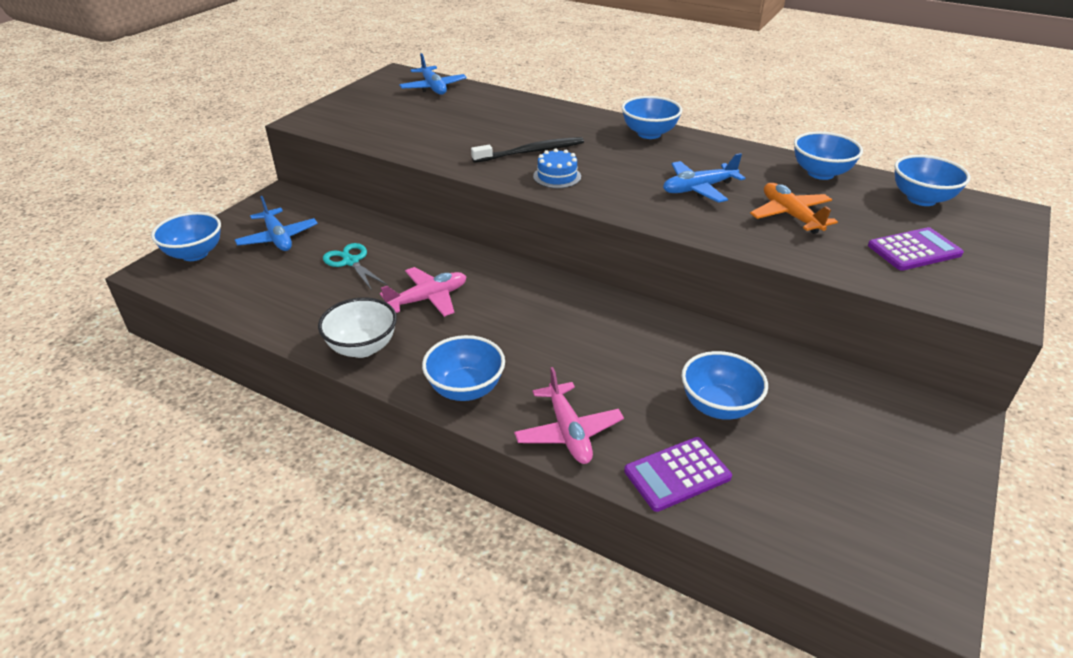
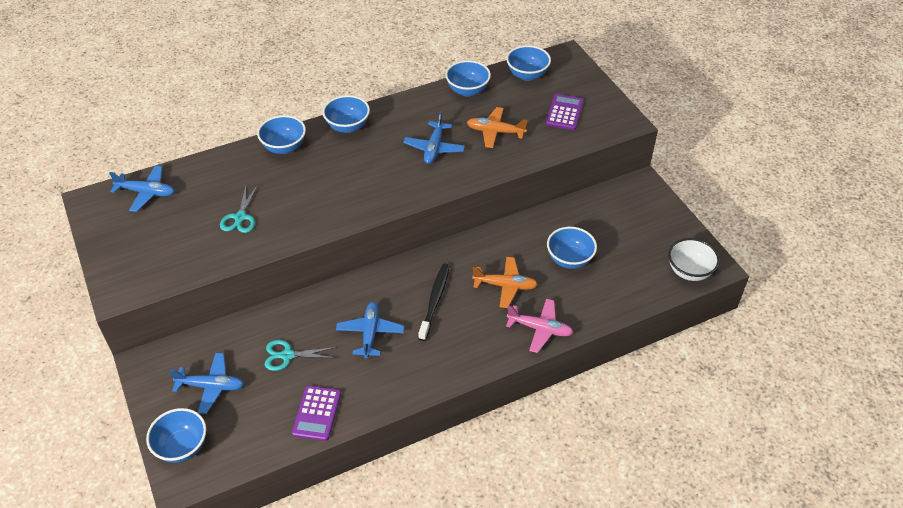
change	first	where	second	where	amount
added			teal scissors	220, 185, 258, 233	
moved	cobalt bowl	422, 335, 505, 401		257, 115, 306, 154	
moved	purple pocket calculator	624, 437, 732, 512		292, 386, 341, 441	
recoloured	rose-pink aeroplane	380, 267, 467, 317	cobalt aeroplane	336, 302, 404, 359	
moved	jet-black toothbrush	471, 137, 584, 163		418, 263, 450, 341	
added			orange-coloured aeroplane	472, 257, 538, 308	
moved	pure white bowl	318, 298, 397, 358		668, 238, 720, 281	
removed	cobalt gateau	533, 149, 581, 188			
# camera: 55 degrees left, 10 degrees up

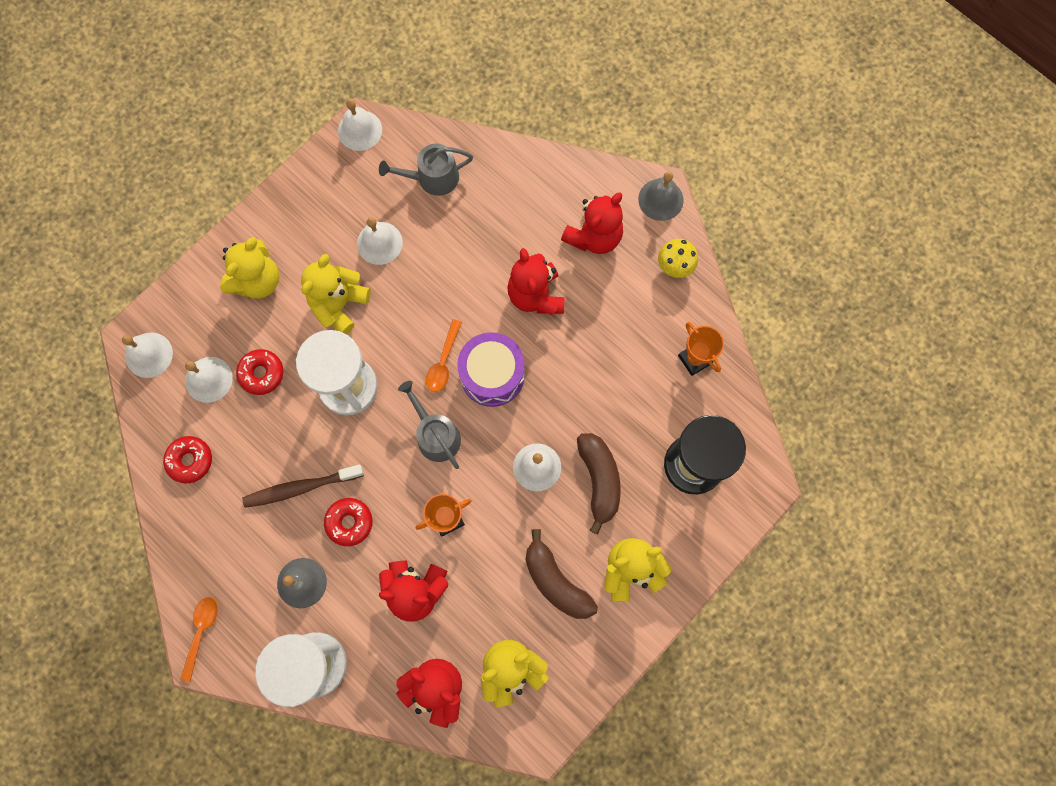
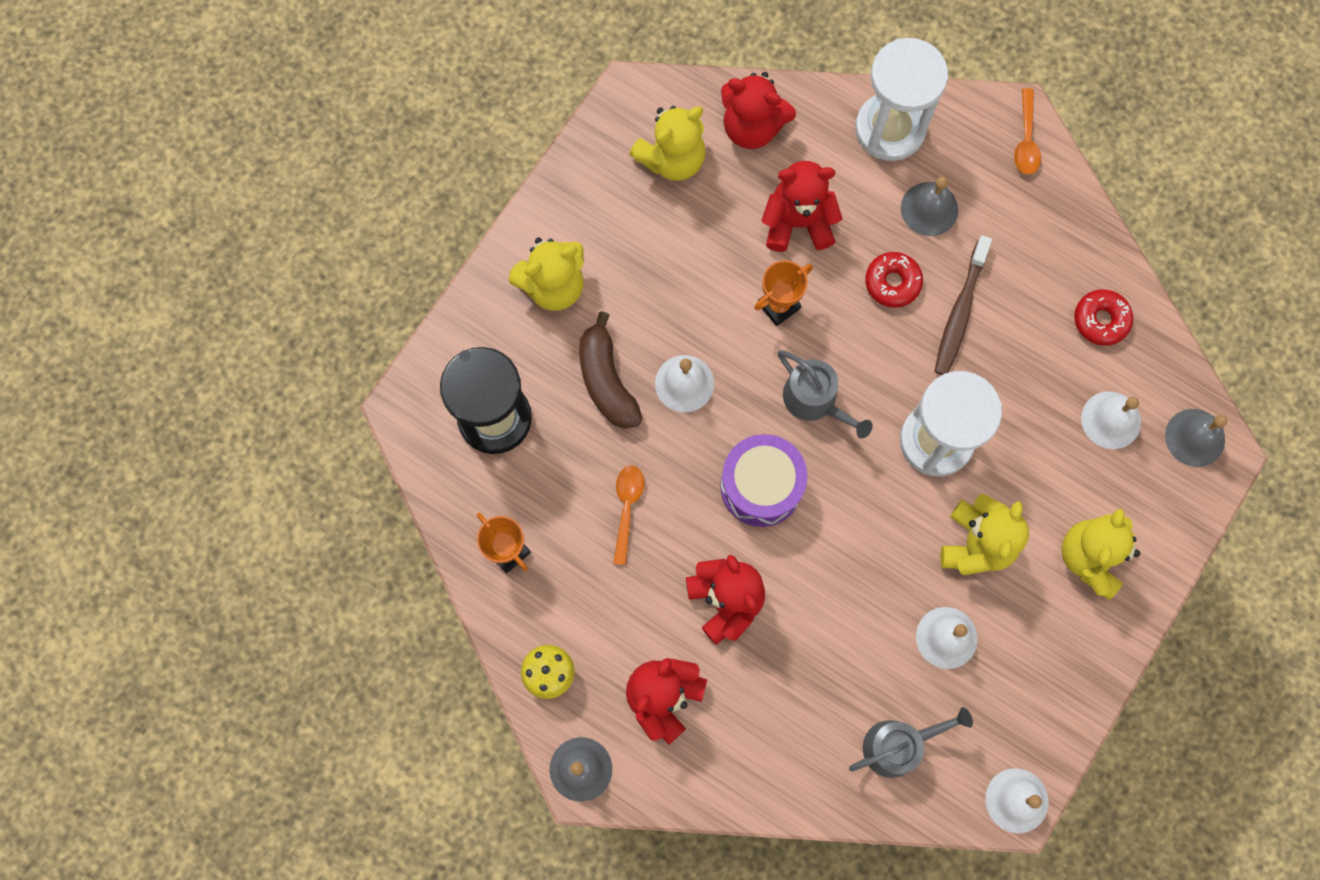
change	first	where	second	where	amount
moved	orange-coloured spoon	426, 319, 462, 392		613, 465, 644, 565	
turned	brown toothbrush	242, 465, 364, 508		934, 236, 992, 375	135 degrees clockwise
recoloured	pure white hand bell	122, 333, 173, 378	ash-grey hand bell	1165, 409, 1227, 467	
removed	scarlet glazed donut	236, 349, 284, 395			
removed	brown banana	525, 529, 598, 619			
# camera: 170 degrees right, 0 degrees up

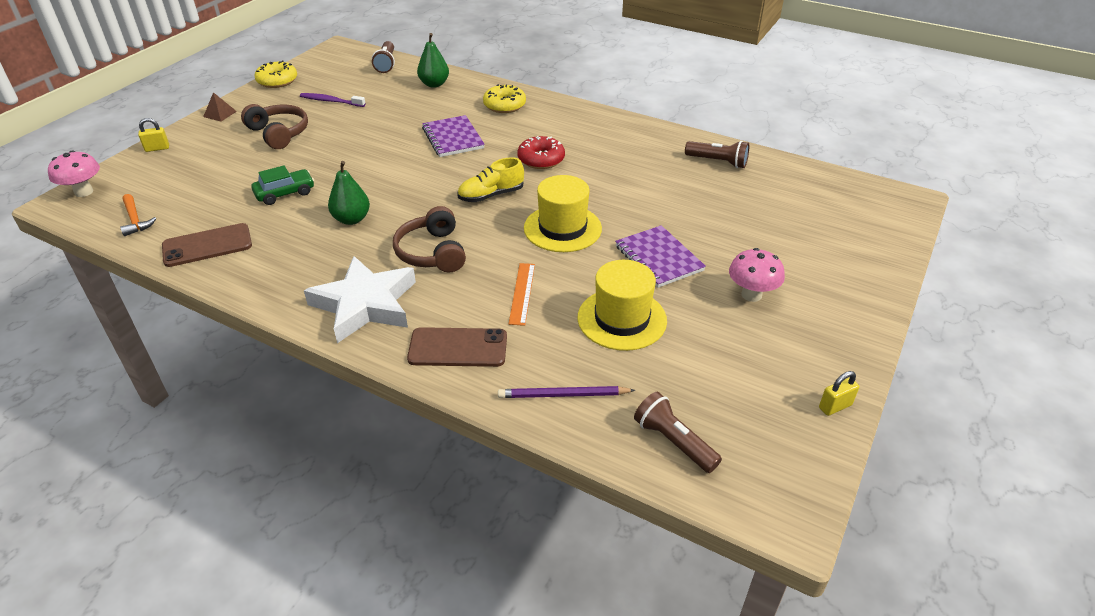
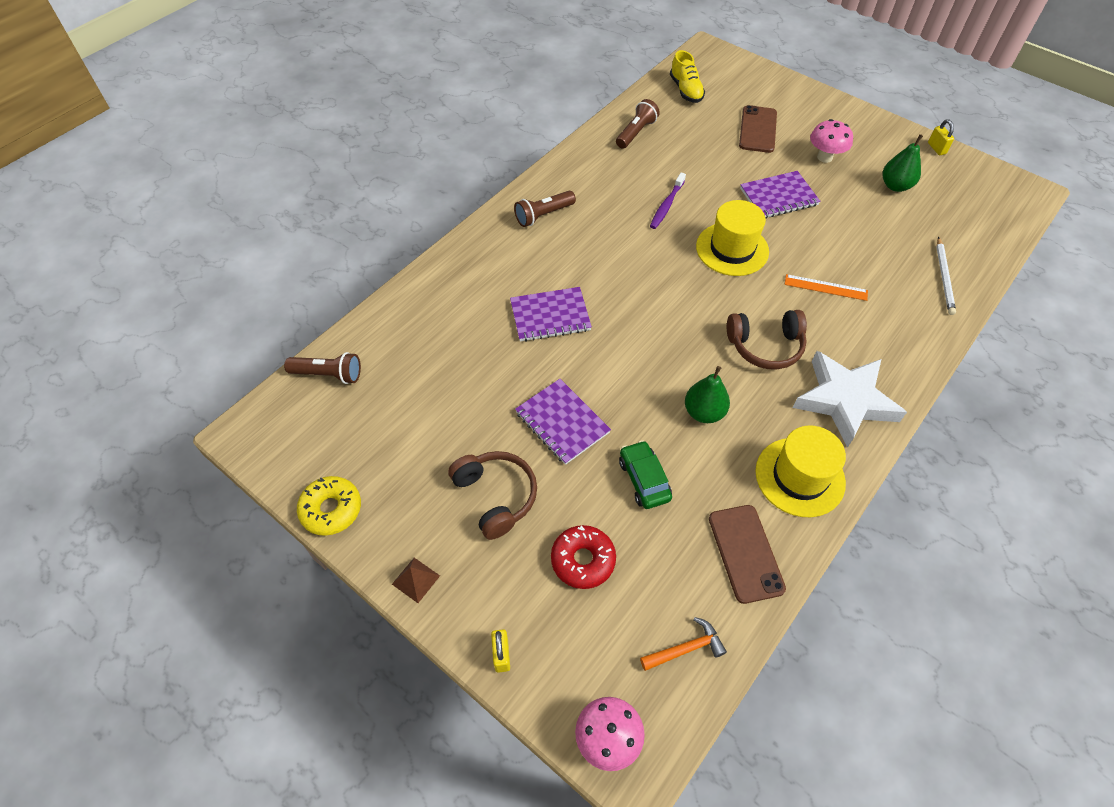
change	first	where	second	where	amount
turned	brown headset	241, 104, 308, 149		448, 451, 537, 540	90 degrees clockwise
moved	brown torch	634, 392, 722, 473		514, 191, 576, 227	
added			purple notepad	515, 379, 611, 465	
moved	scarlet glazed donut	517, 136, 565, 169		551, 525, 616, 589	
moved	purple toothbrush	300, 93, 366, 107		650, 172, 686, 229	
moved	bright yellow lace-up shoe	457, 157, 524, 202		670, 50, 705, 103	
moved	brown smartphone	407, 327, 507, 367		739, 105, 777, 153	
moved	bright yellow tall hat	577, 260, 667, 351		755, 426, 846, 517	
moved	leaf-green pear fruit	417, 33, 449, 88		883, 134, 923, 192	
recoloured	purple pencil	498, 386, 635, 398	pure white pencil	936, 237, 956, 315	
removed	bright yellow glazed donut	483, 84, 526, 113			
# camera: 80 degrees left, 15 degrees up

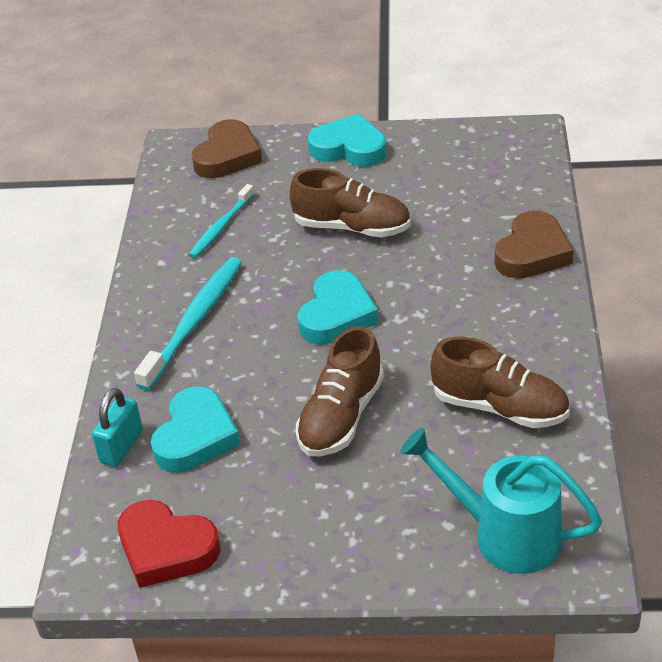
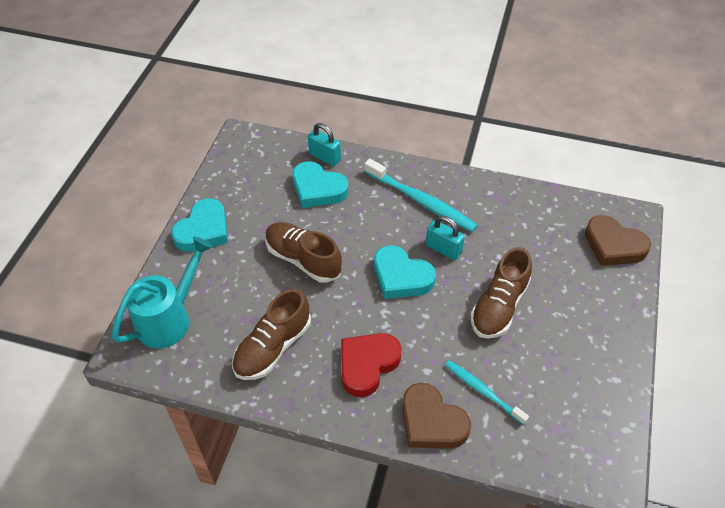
change	first	where	second	where	amount
moved	teal heart shape	308, 114, 387, 167		171, 198, 228, 252	
moved	scarlet heart shape	118, 500, 221, 588		341, 333, 402, 397	
added			teal lock	426, 216, 465, 260	
moved	teal toothbrush	189, 184, 254, 258		445, 360, 529, 425	
# camera: 100 degrees right, 10 degrees up

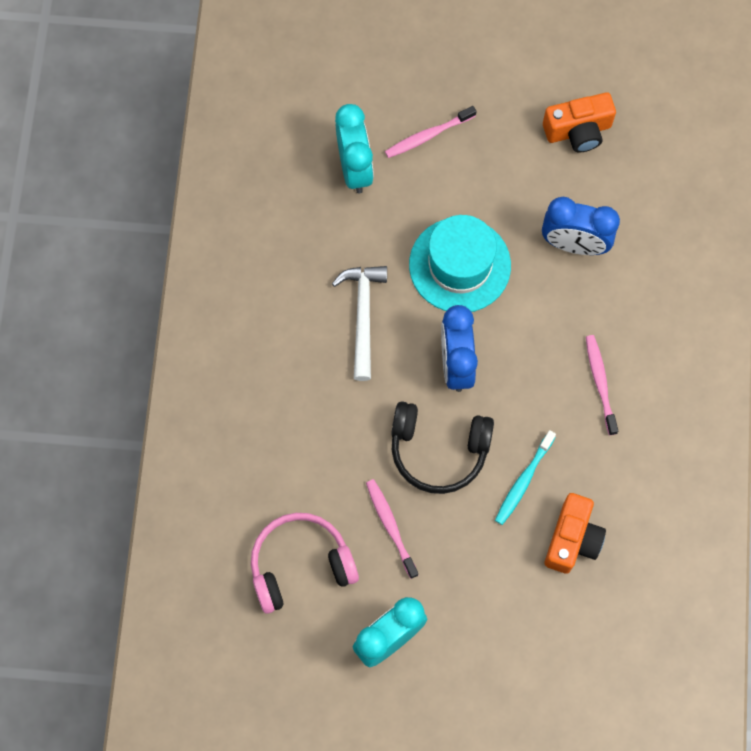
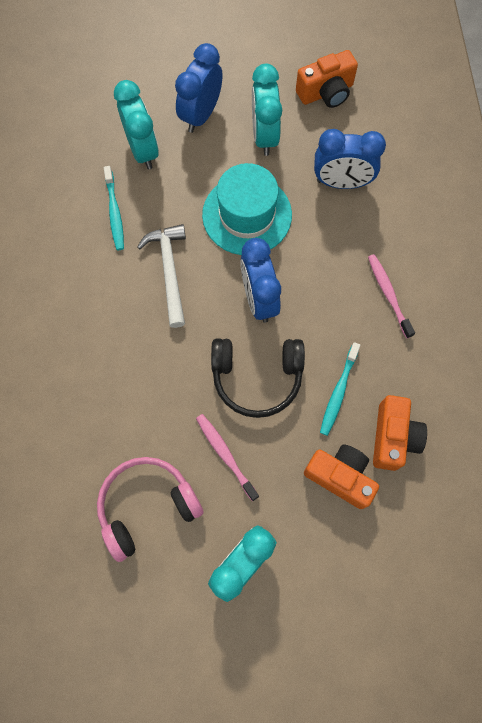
change	first	where	second	where	amount
added			teal toothbrush	104, 166, 124, 250	
replaced	rose-pink toothbrush	385, 106, 476, 158	cobalt alarm clock	175, 43, 223, 133	
added			teal alarm clock	252, 64, 282, 156	
added			orange-coloured camera	304, 444, 379, 509	
# camera: 10 degrees left, 0 degrees up

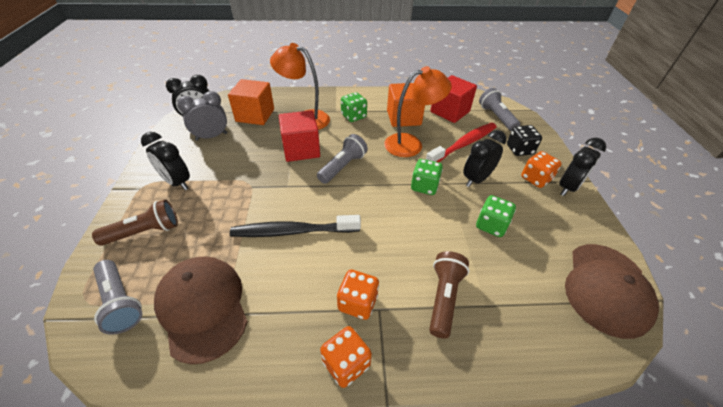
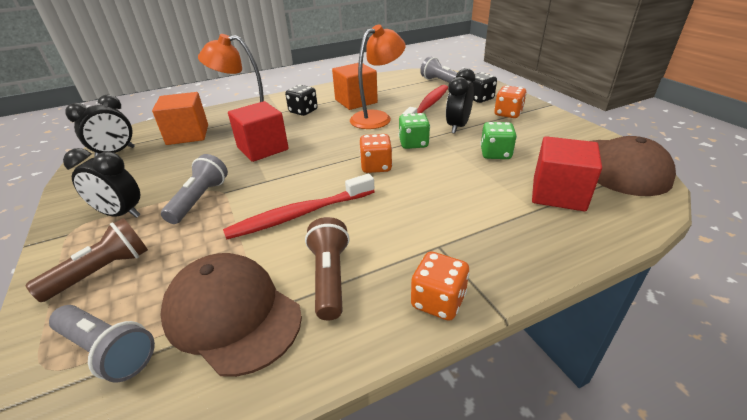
change	first	where	second	where	amount
moved	ash-grey torch	317, 134, 368, 184		161, 154, 228, 224	
recoloured	jet-black toothbrush	230, 215, 361, 237	scarlet toothbrush	223, 174, 375, 239	
recoloured	leaf-green dice	341, 92, 367, 122	jet-black dice	285, 85, 318, 116	
moved	brown torch	429, 251, 469, 339		305, 217, 350, 321	
moved	orange-coloured dice	337, 270, 379, 320		360, 134, 392, 173	
moved	scarlet cube	430, 75, 477, 123		532, 136, 602, 211	
removed	ash-grey alarm clock	177, 91, 227, 141			
removed	jet-black alarm clock	559, 138, 606, 196			
# camera: 20 degrees left, 10 degrees down

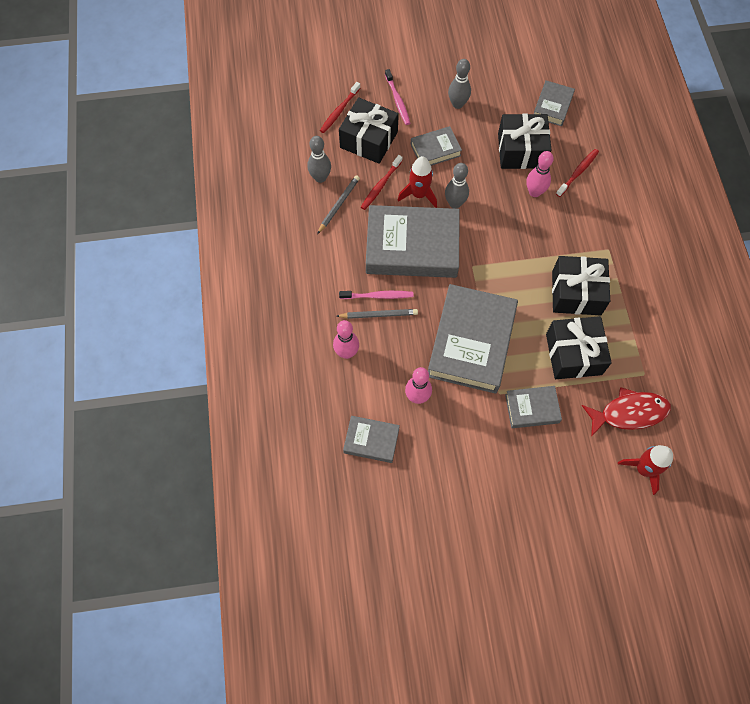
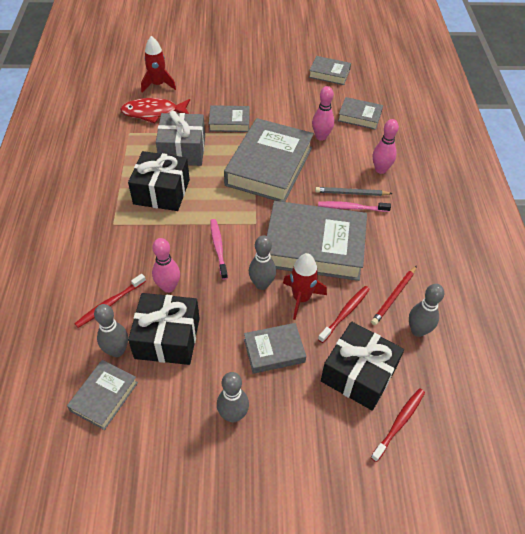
change	first	where	second	where	amount
added			ash-grey skittle	94, 304, 128, 357	
recoloured	jet-black wrapped gift	546, 316, 612, 379	ash-grey wrapped gift	156, 111, 205, 166	
moved	rose-pink toothbrush	385, 69, 410, 125		210, 219, 228, 280	
added			ash-grey hardback	309, 56, 351, 85	
recoloured	ash-grey pencil	317, 175, 360, 234	scarlet pencil	371, 266, 417, 325	
# camera: 175 degrees left, 15 degrees down

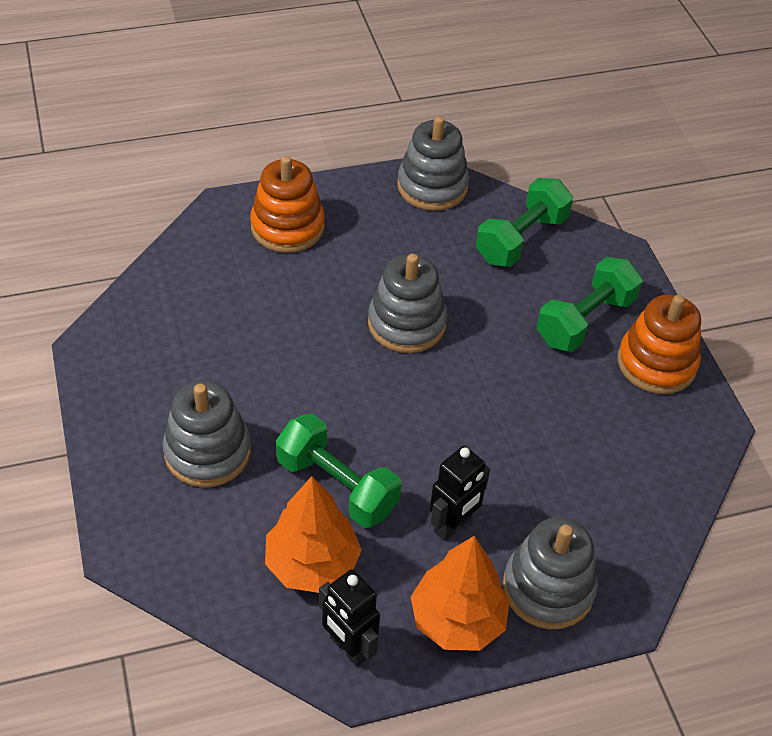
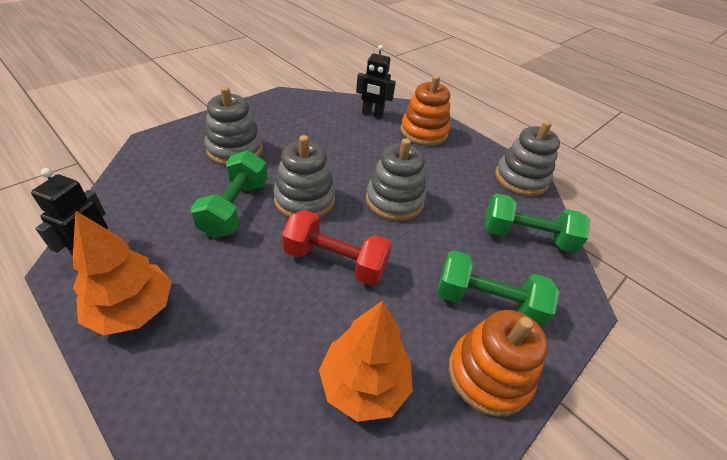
change	first	where	second	where	amount
moved	ash-grey ring stacker	503, 517, 598, 629		273, 135, 335, 218	
added			scarlet free weight	282, 210, 392, 286	
moved	orange-coloured fir tree	265, 476, 362, 593		319, 300, 413, 422	
moved	jet-black robot figure	430, 446, 490, 541		356, 45, 396, 118	
# camera: 60 degrees right, 5 degrees down

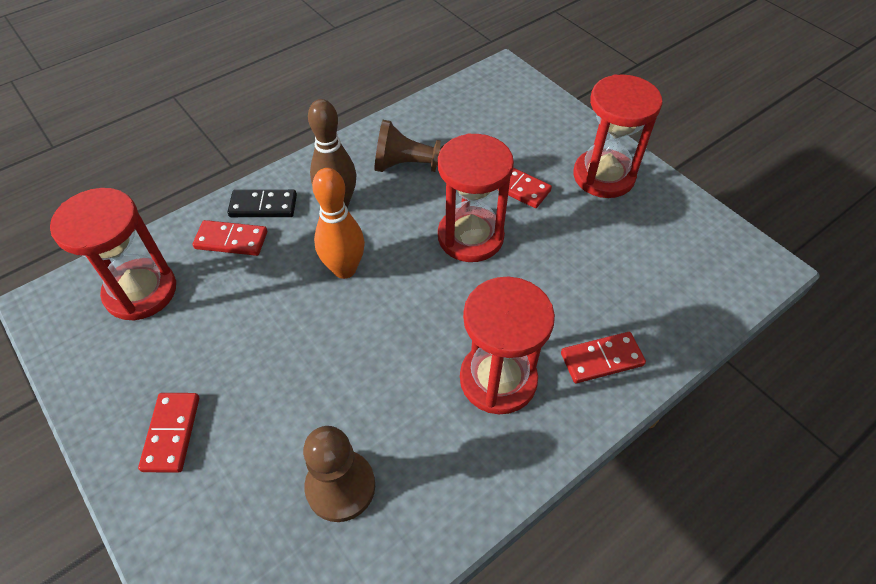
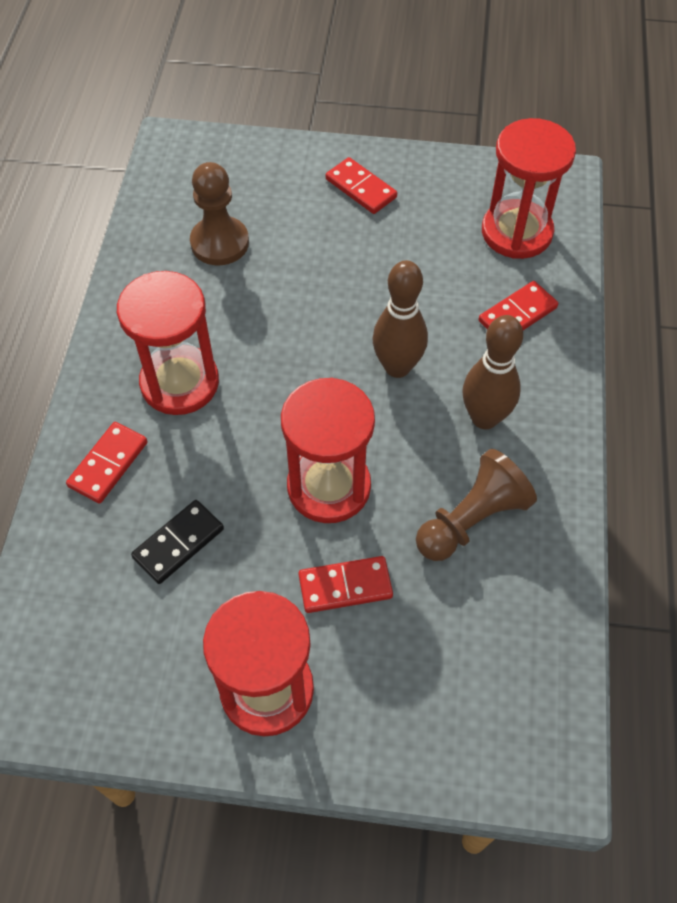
change	first	where	second	where	amount
moved	jet-black domino tile	228, 190, 297, 217		131, 500, 224, 584	
recoloured	orange-coloured skittle	312, 168, 365, 279	brown skittle	372, 260, 428, 378	
# camera: 135 degrees right, 5 degrees up

